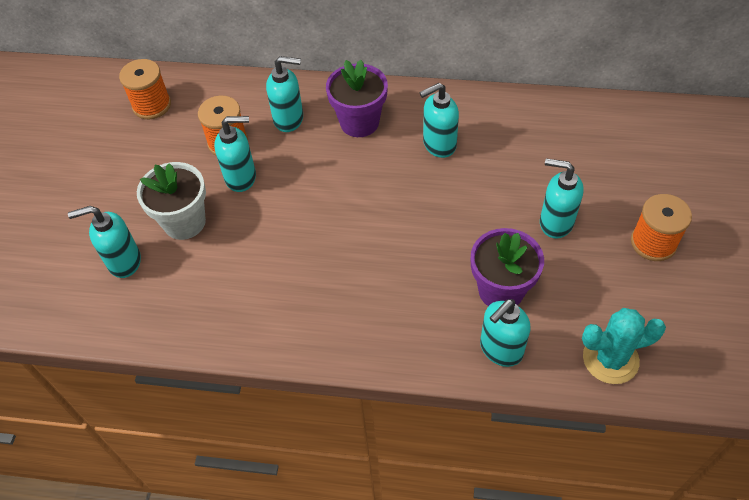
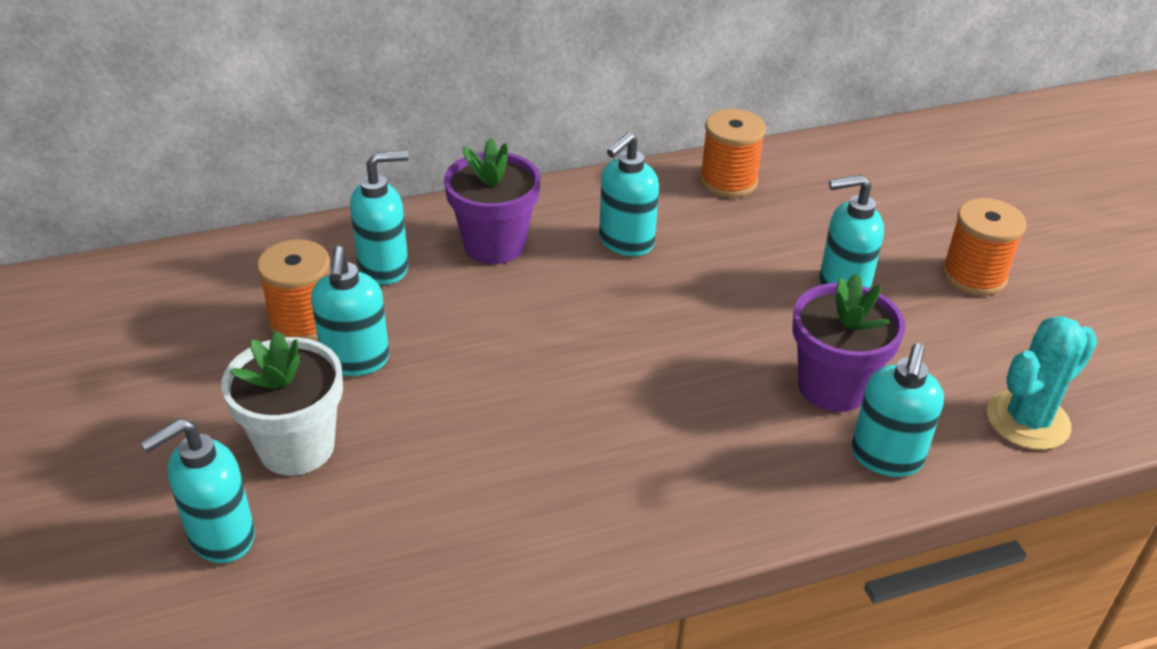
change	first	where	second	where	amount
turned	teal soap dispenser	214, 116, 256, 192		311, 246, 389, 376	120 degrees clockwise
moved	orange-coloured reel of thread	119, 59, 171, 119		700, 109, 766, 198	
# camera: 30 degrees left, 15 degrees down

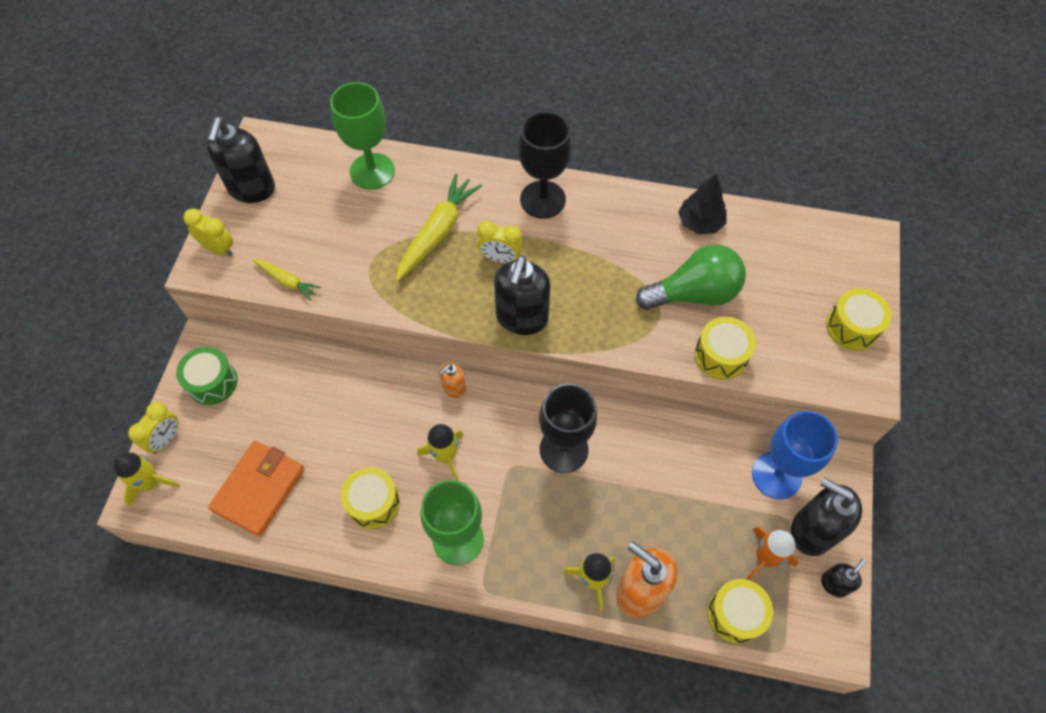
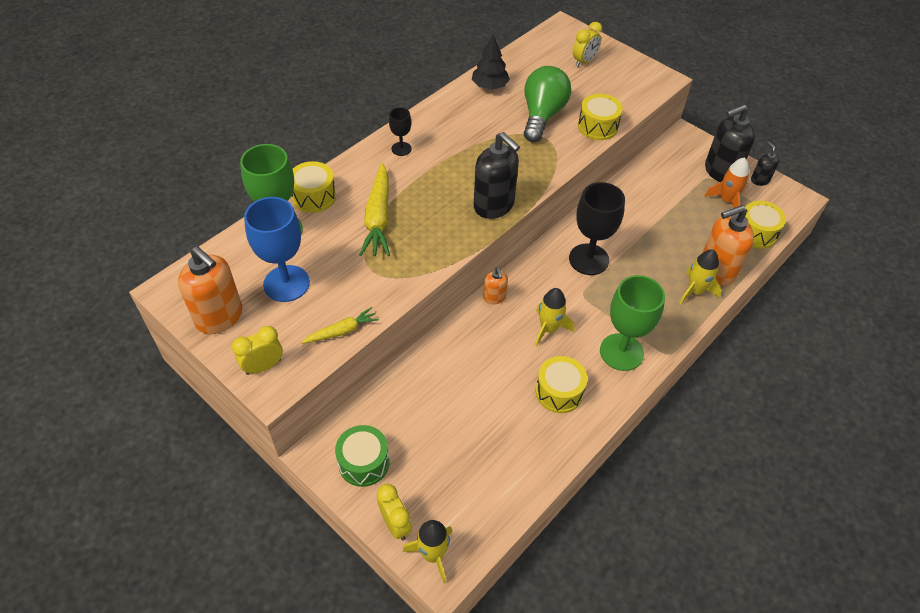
change	first	where	second	where	amount
recoloured	jet-black soap dispenser	206, 117, 275, 203	orange-coloured soap dispenser	178, 246, 242, 334	
moved	cobalt goblet	752, 411, 838, 499		244, 197, 310, 302	
moved	bright yellow toy drum	826, 288, 892, 351		291, 161, 336, 213	
turned	bright yellow carrot	395, 173, 482, 282		359, 163, 390, 256	150 degrees counterclockwise
resized	jet-black goblet	518, 111, 572, 219		389, 107, 412, 156	x0.51
moved	bright yellow alarm clock	477, 221, 522, 263		573, 22, 602, 67	
removed	orange-coloured billfold	208, 441, 305, 537			
# camera: 60 degrees left, 10 degrees down

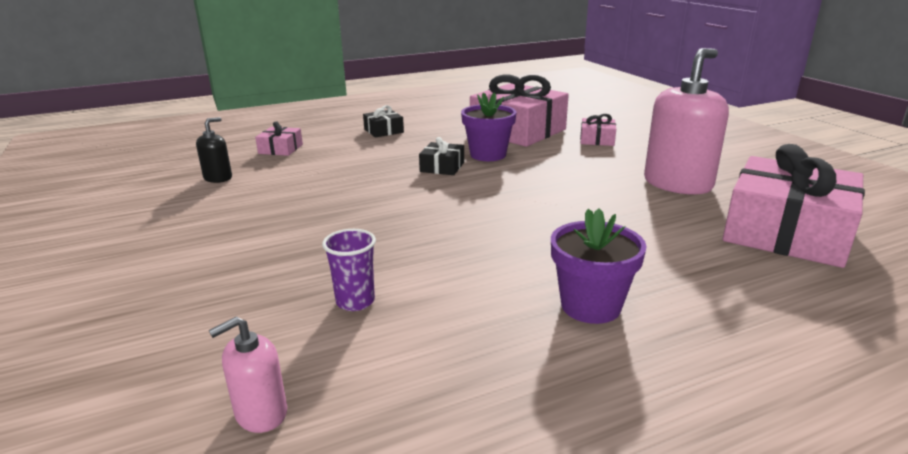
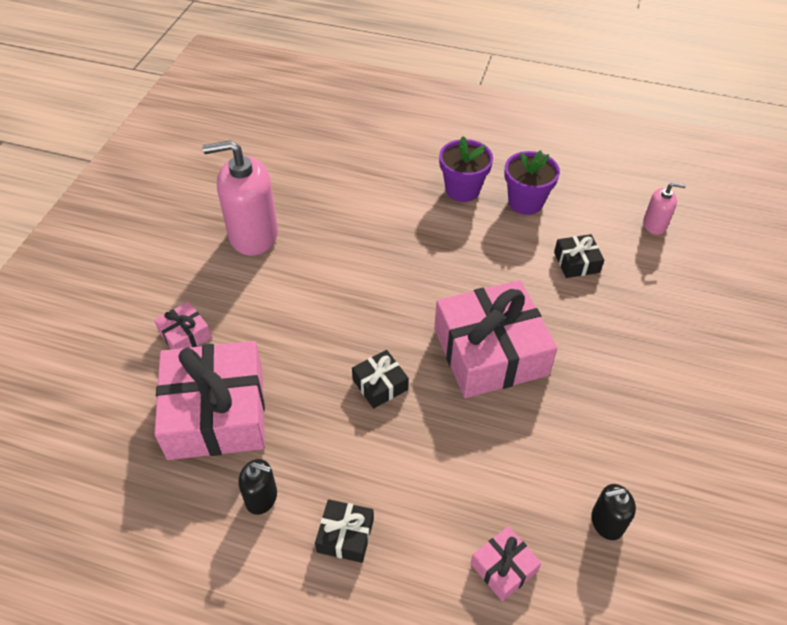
change	first	where	second	where	amount
added			jet-black soap dispenser	238, 459, 277, 515	
moved	rose-pink wrapped gift	723, 144, 865, 268		434, 280, 558, 398	
moved	purple flower pot	461, 92, 516, 161		504, 150, 560, 215	
replaced	purple beaker	322, 229, 376, 311	jet-black wrapped gift	554, 234, 604, 278	
# camera: 140 degrees left, 25 degrees up

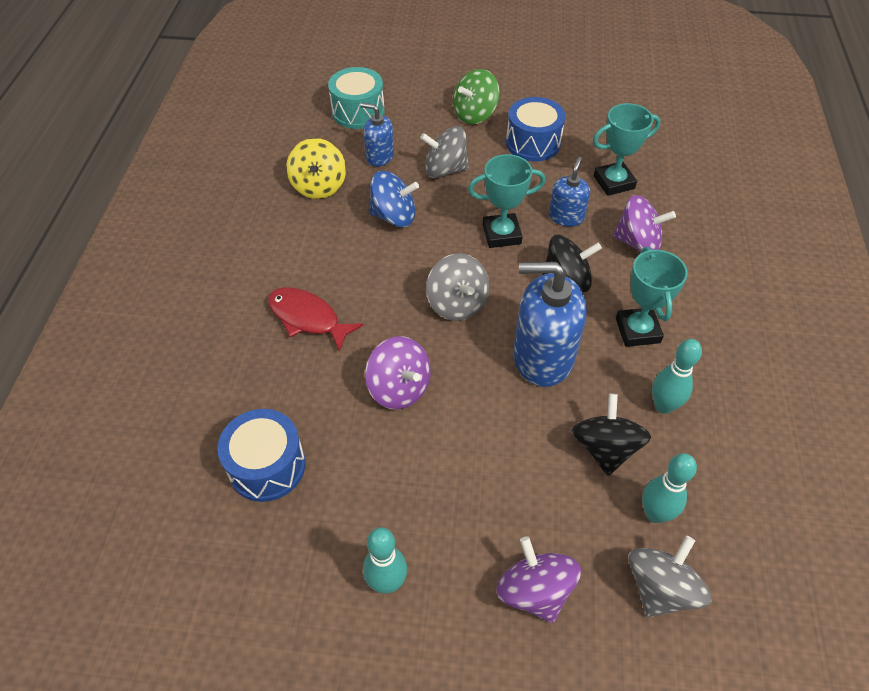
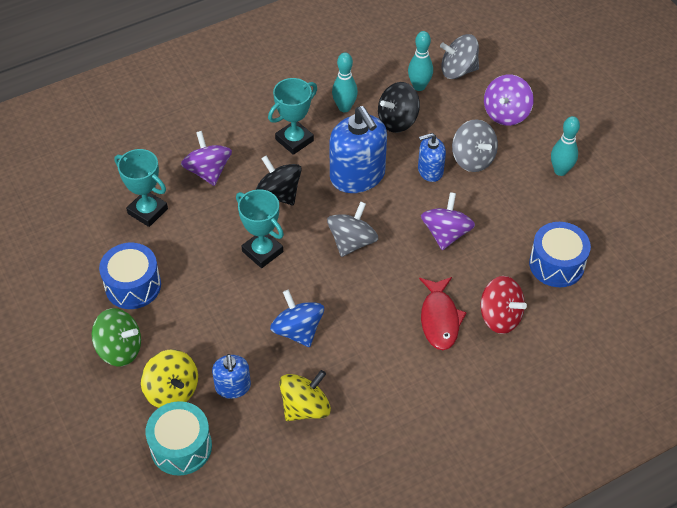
change	first	where	second	where	amount
added			bright yellow whirligig	141, 350, 198, 408	
moved	cobalt soap dispenser	549, 157, 590, 227		418, 133, 446, 182	
moved	ash-grey whirligig	420, 126, 469, 178		452, 119, 498, 172	
added			scarlet whirligig	480, 276, 527, 334	
# camera: 125 degrees left, 0 degrees up

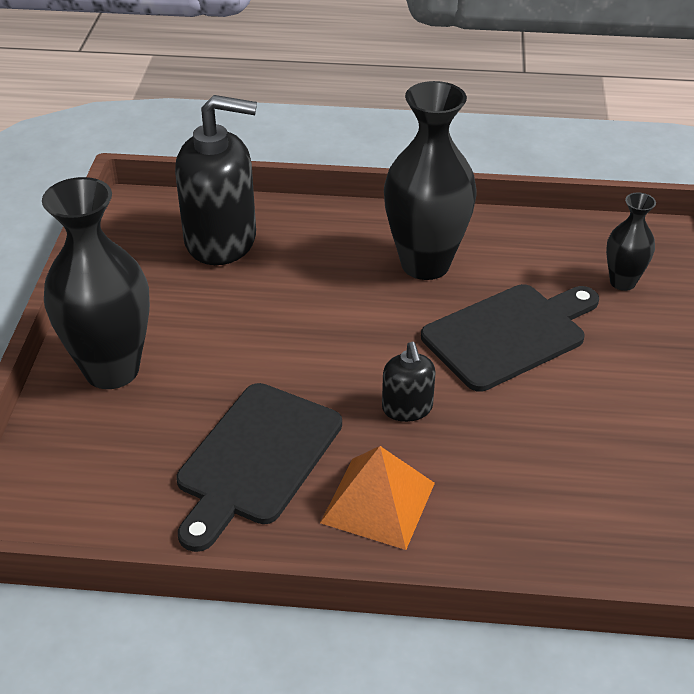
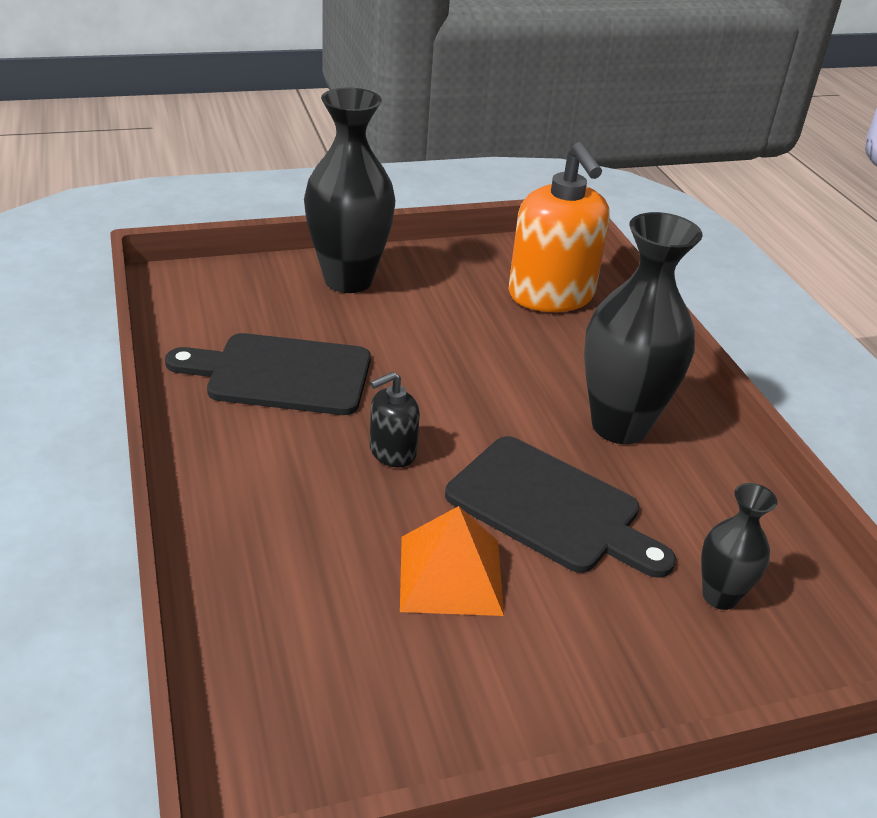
change	first	where	second	where	amount
moved	orange-coloured pyramid	320, 446, 435, 550		400, 506, 504, 616	
recoloured	jet-black soap dispenser	175, 95, 257, 265	orange-coloured soap dispenser	509, 142, 610, 312	
# camera: 65 degrees right, 5 degrees down

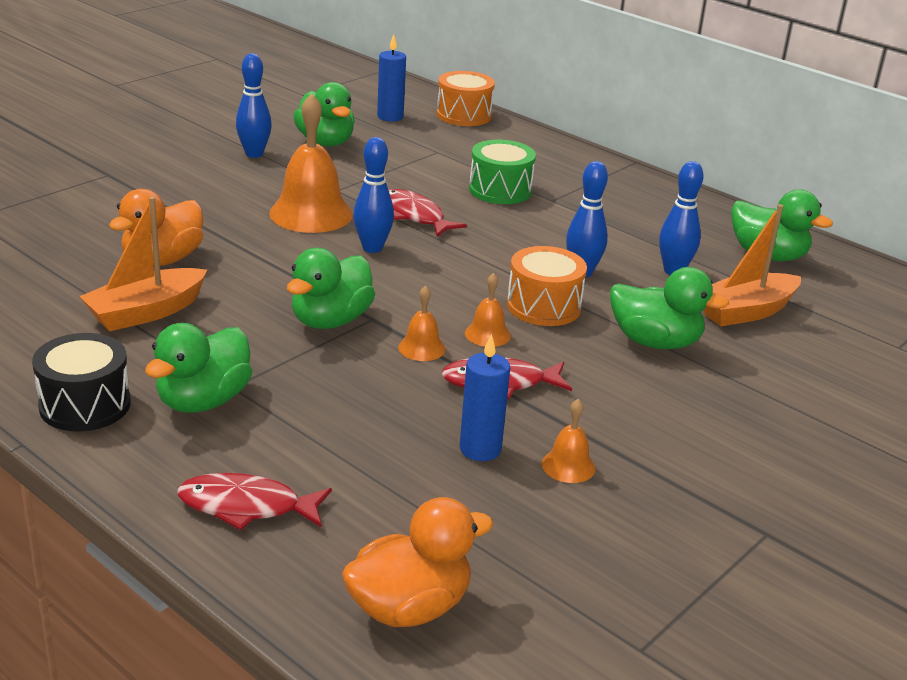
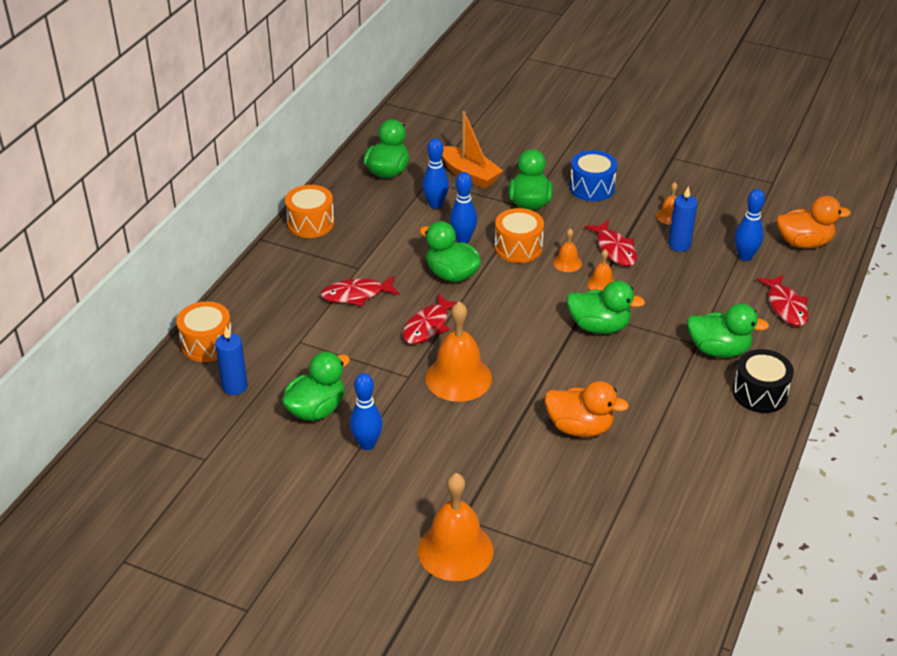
change	first	where	second	where	amount
added			orange-coloured toy drum	285, 185, 334, 238	
replaced	leaf-green toy drum	469, 140, 536, 204	scarlet toy fish	321, 276, 400, 306	
added			orange-coloured hand bell	418, 473, 494, 581	
added			leaf-green toy duck	419, 221, 482, 282	
added			cobalt toy drum	570, 150, 617, 201	
moved	cobalt skittle	353, 137, 394, 253		735, 189, 765, 261	
turned	orange-coloured toy duck	342, 497, 493, 627		777, 196, 851, 248	135 degrees clockwise
removed	orange-coloured boat	79, 197, 207, 331			
# camera: 105 degrees left, 10 degrees up

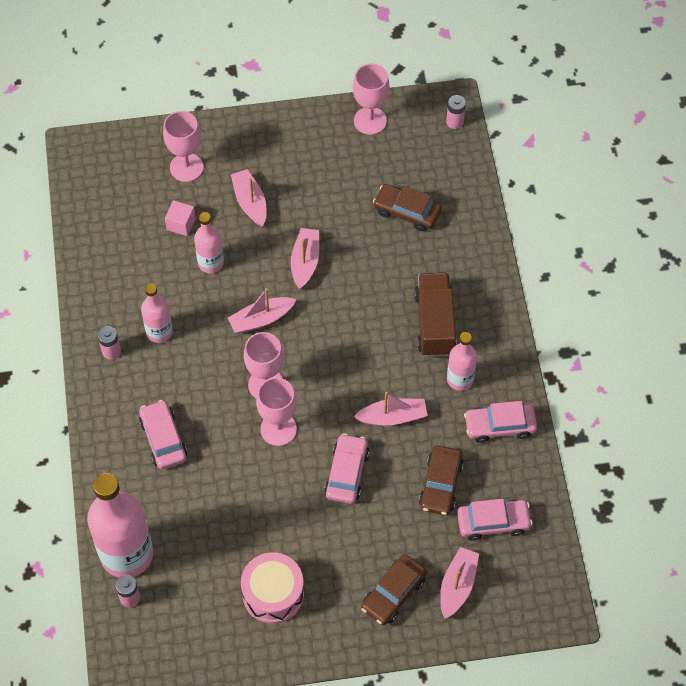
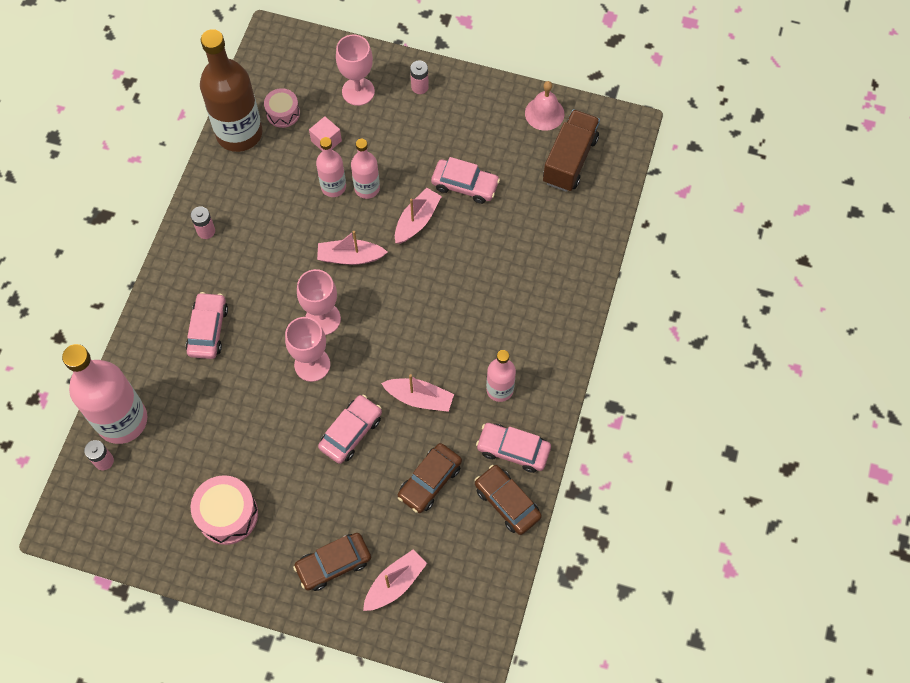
change	first	where	second	where	amount
added			brown flask	200, 29, 262, 152	
added			rose-pink toy drum	264, 88, 300, 128	
moved	rose-pink flask	141, 283, 173, 343		351, 139, 380, 199	
moved	rose-pink power cell	446, 95, 466, 129		410, 60, 429, 94	
moved	rose-pink automobile	457, 499, 533, 541		431, 157, 500, 204	
moved	brown automobile	373, 184, 442, 231		475, 465, 542, 535	
replaced	rose-pink goblet	353, 63, 389, 135	rose-pink hand bell	525, 81, 564, 131	
moved	brown lorry	414, 272, 457, 357		543, 109, 600, 192	
removed	rose-pink boat	231, 169, 266, 227			
# camera: 25 degrees right, 5 degrees up

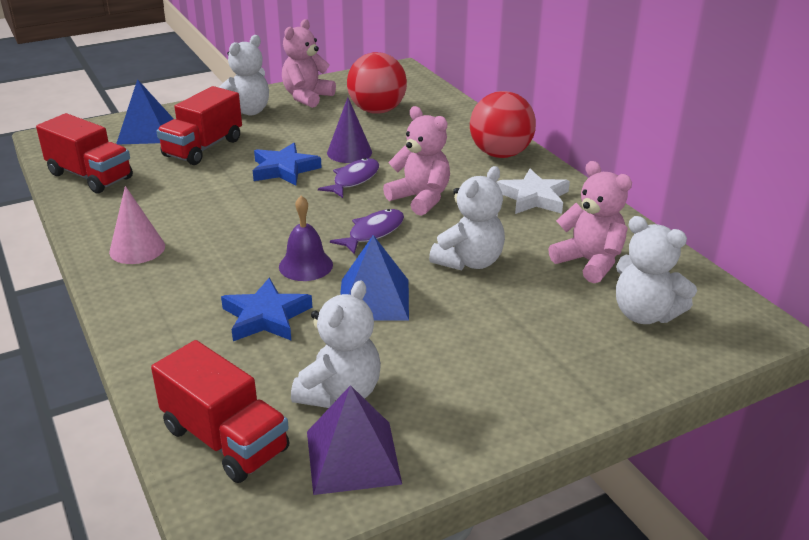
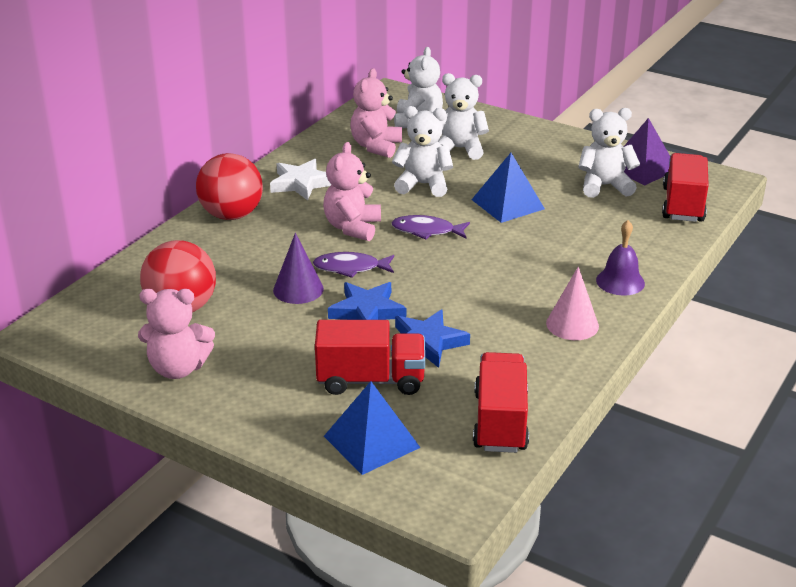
change	first	where	second	where	amount
moved	cobalt five-pointed star	221, 277, 312, 341		395, 310, 470, 368	
moved	pure white teddy	219, 35, 269, 116		438, 73, 489, 160	
moved	purple hand bell	279, 195, 333, 281		596, 220, 645, 296	
# camera: 120 degrees left, 0 degrees up

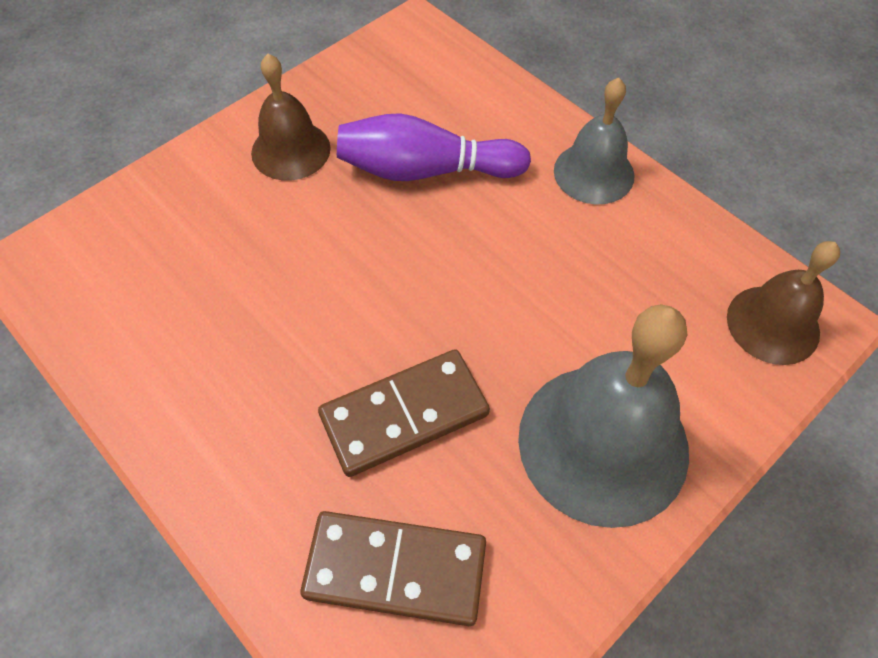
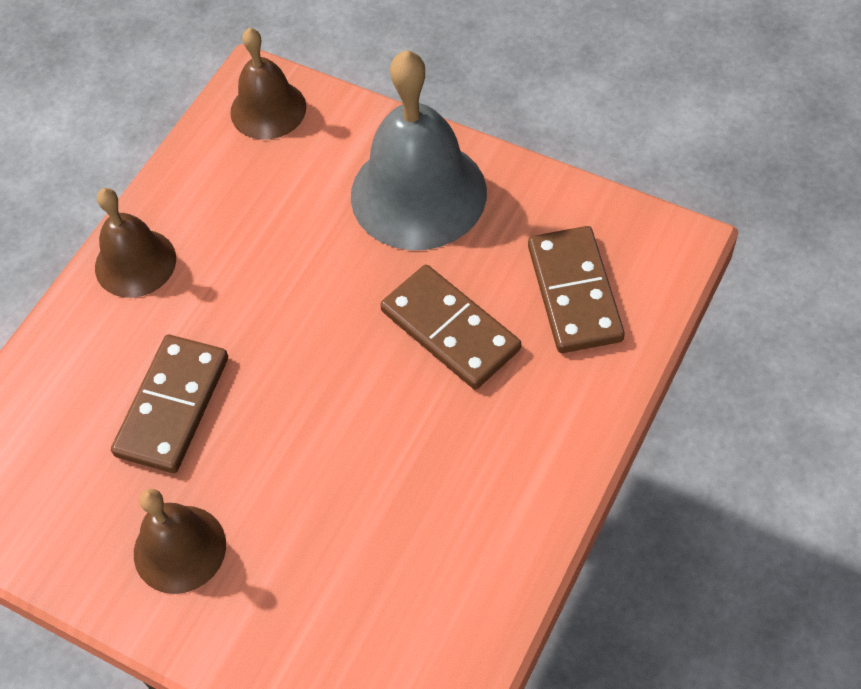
change	first	where	second	where	amount
recoloured	ash-grey hand bell	554, 78, 635, 205	brown hand bell	95, 188, 176, 298	
replaced	purple skittle	337, 113, 531, 181	brown domino tile	111, 335, 228, 473	
# camera: 105 degrees left, 0 degrees up

